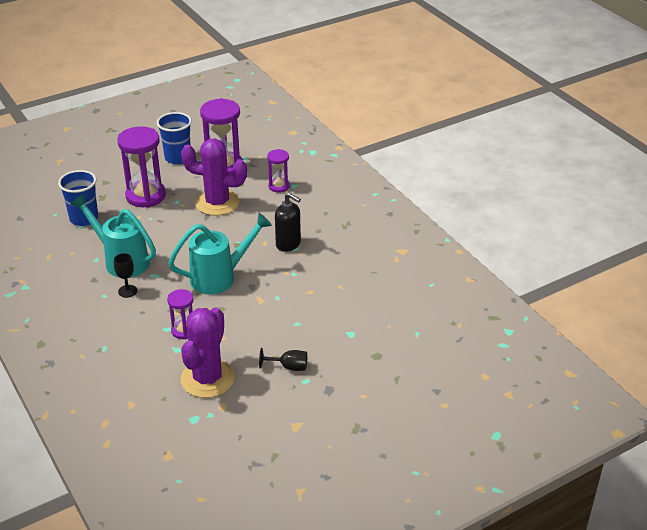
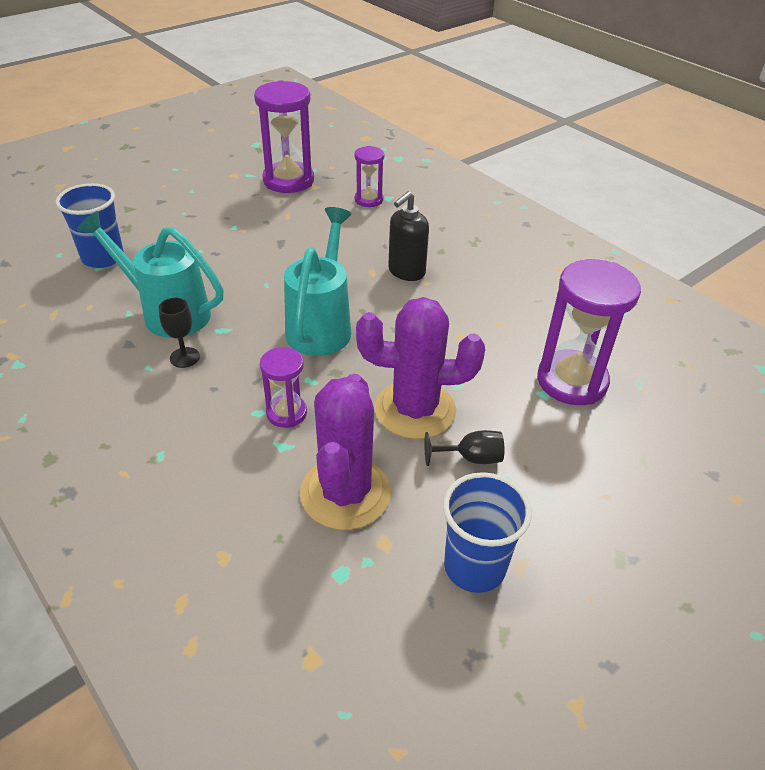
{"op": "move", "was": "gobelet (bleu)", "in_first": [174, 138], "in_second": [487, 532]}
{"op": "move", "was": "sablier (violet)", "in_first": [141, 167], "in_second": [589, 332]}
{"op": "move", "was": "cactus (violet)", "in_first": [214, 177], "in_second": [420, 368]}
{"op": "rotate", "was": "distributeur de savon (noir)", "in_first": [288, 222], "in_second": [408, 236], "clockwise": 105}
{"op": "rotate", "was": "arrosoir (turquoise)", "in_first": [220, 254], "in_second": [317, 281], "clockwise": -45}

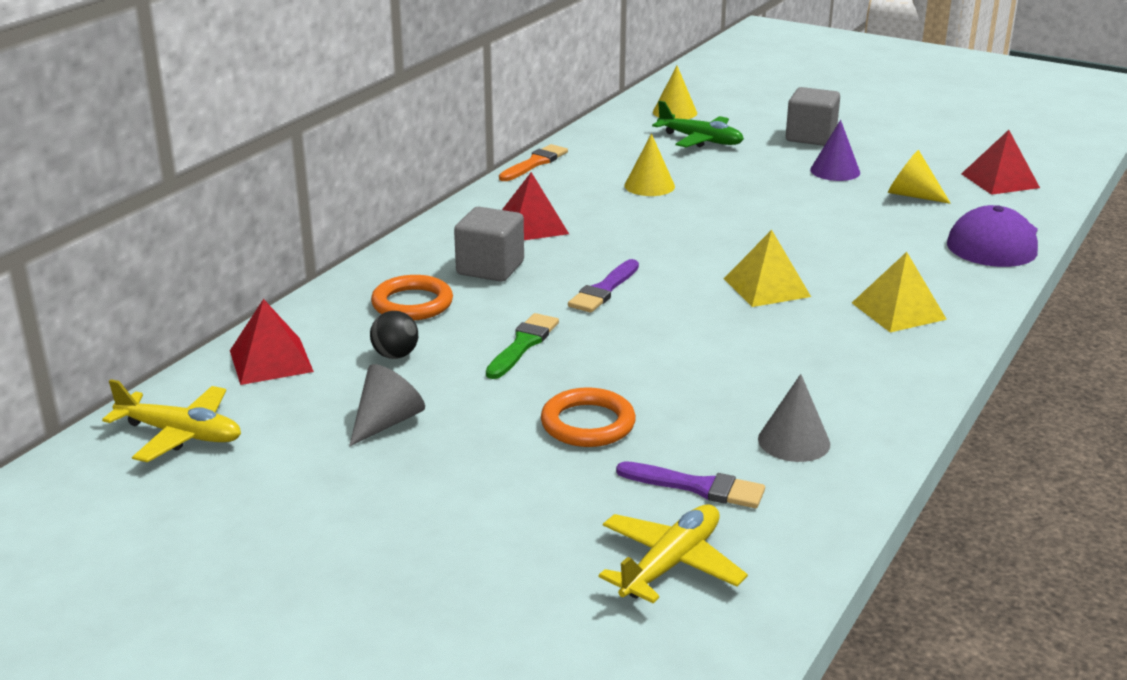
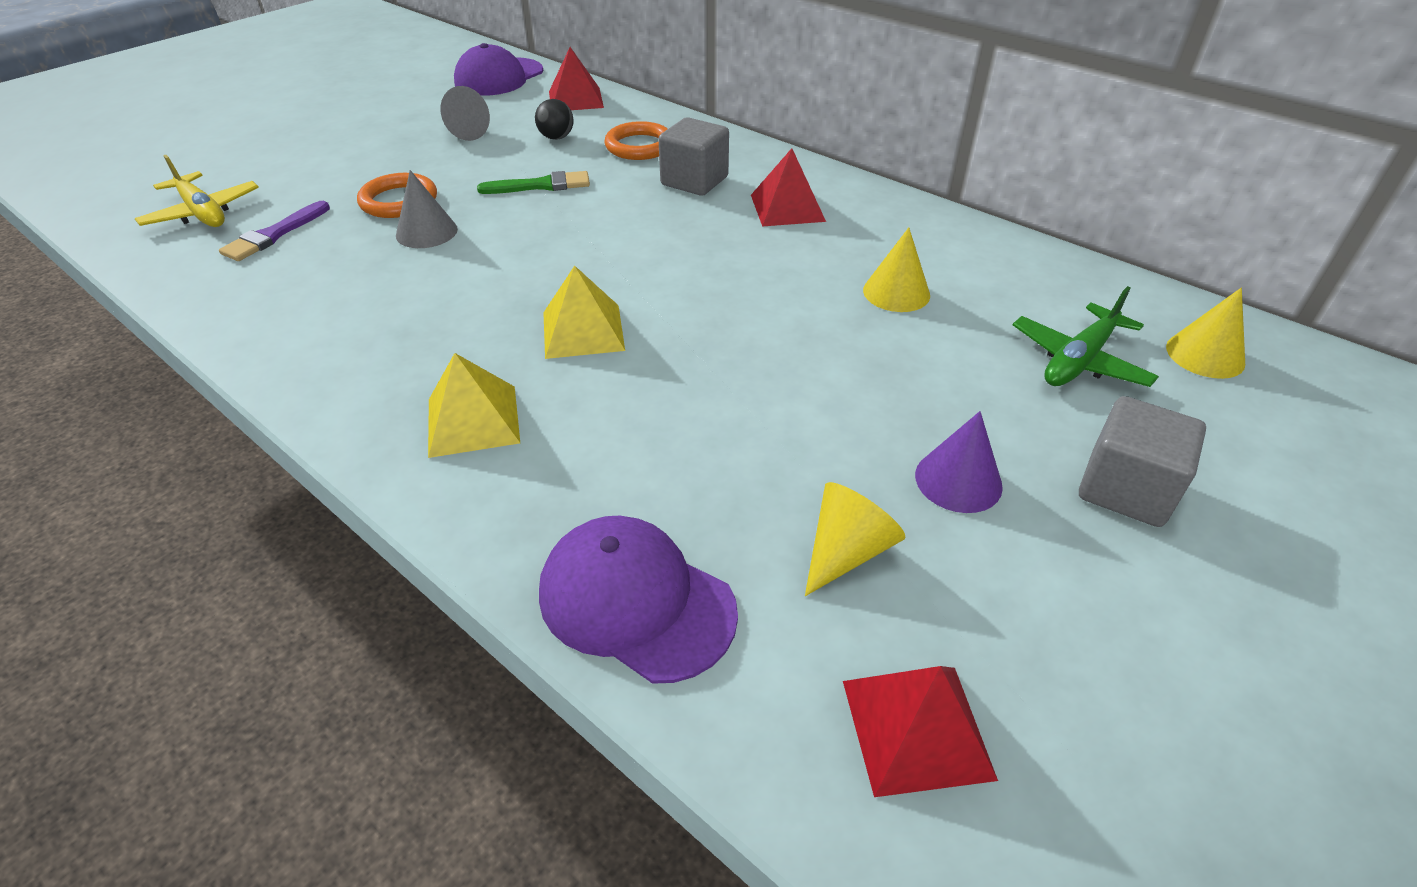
{"op": "delete", "was": "pinceau (orange)", "in_first": [533, 162]}
{"op": "delete", "was": "pinceau (violet)", "in_first": [603, 286]}
{"op": "rotate", "was": "pinceau (vert)", "in_first": [522, 346], "in_second": [533, 182], "clockwise": -45}
{"op": "move", "was": "cône (gris)", "in_first": [794, 418], "in_second": [427, 209]}
{"op": "replace", "was": "avion (jaune)", "now": "casquette (violet)", "in_first": [171, 420], "in_second": [498, 69]}

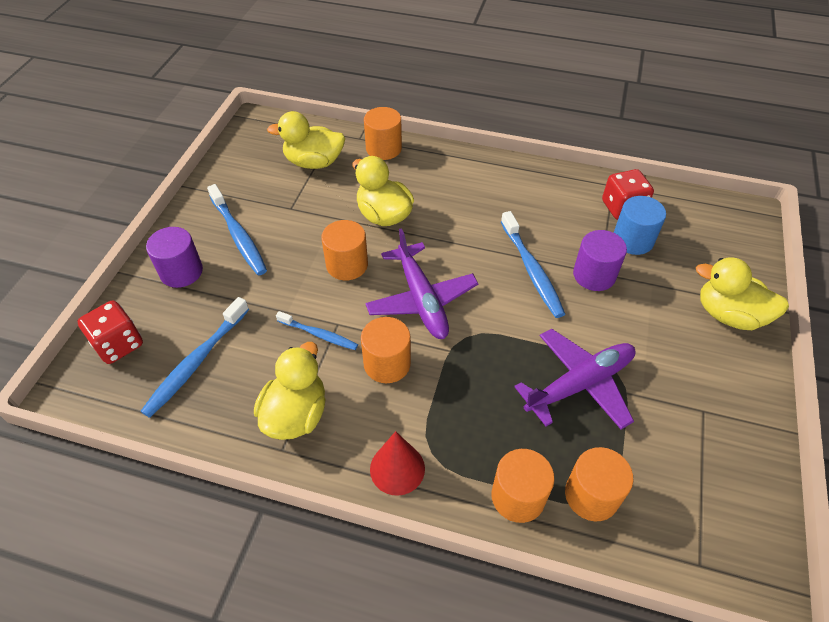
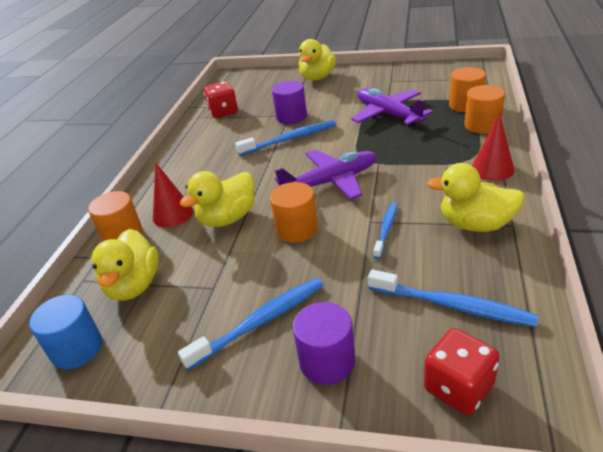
{"op": "move", "was": "cylindre (bleu)", "in_first": [640, 225], "in_second": [65, 331]}
{"op": "delete", "was": "cylindre (orange)", "in_first": [386, 350]}
{"op": "insert", "now": "cône (rouge)", "in_second": [173, 195]}

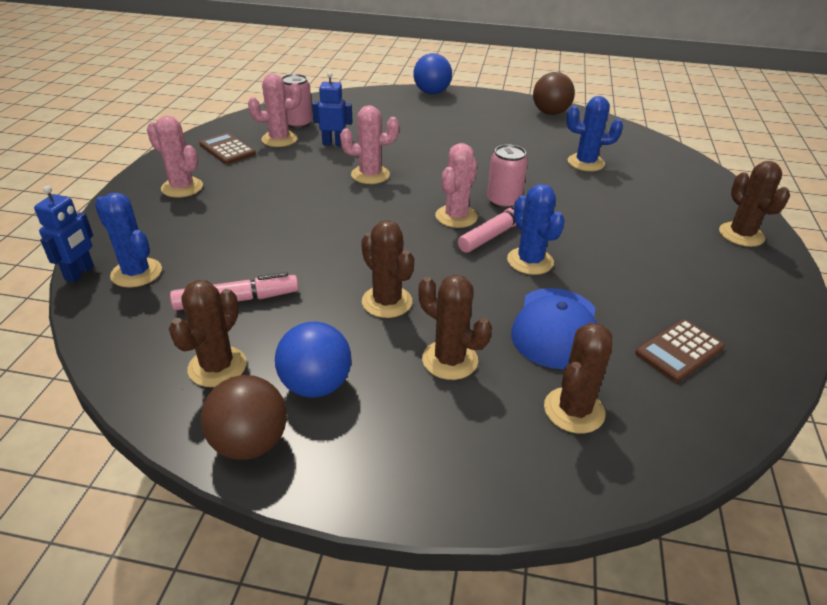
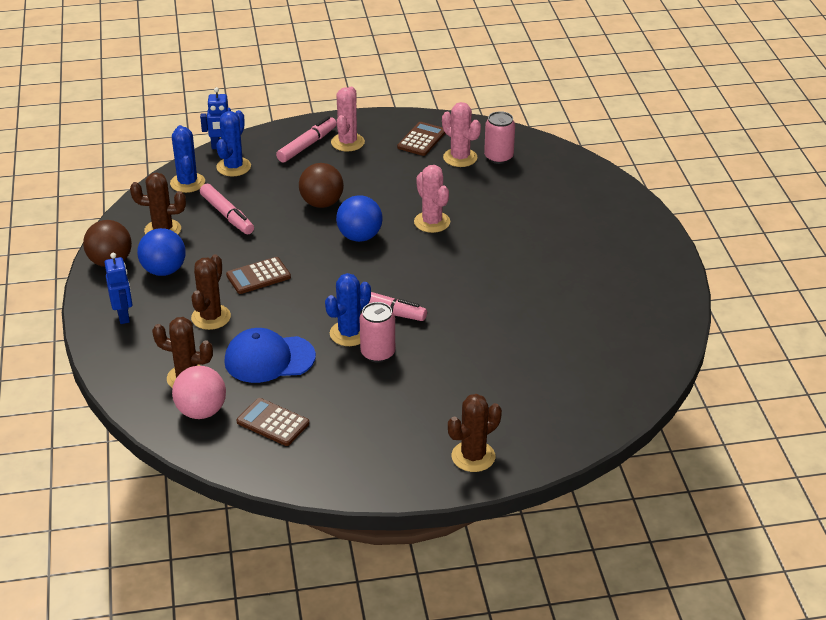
{"op": "move", "was": "balle (bleu)", "in_first": [432, 73], "in_second": [359, 218]}
{"op": "move", "was": "robot (bleu)", "in_first": [332, 109], "in_second": [118, 288]}
{"op": "move", "was": "balle (marron)", "in_first": [554, 93], "in_second": [321, 185]}
{"op": "move", "was": "cactus (bleu)", "in_first": [595, 133], "in_second": [187, 159]}
{"op": "delete", "was": "cactus (rose)", "in_first": [456, 185]}
{"op": "move", "was": "canette (rose)", "in_first": [507, 176], "in_second": [377, 332]}
{"op": "replace", "was": "cactus (marron)", "now": "calculatrice (marron)", "in_first": [387, 269], "in_second": [258, 275]}
{"op": "insert", "now": "feutre (rose)", "in_second": [306, 139]}
{"op": "insert", "now": "balle (rose)", "in_second": [199, 392]}

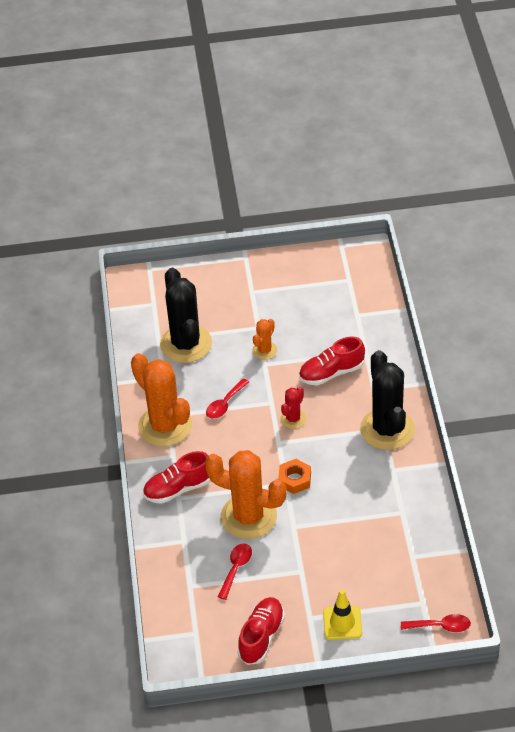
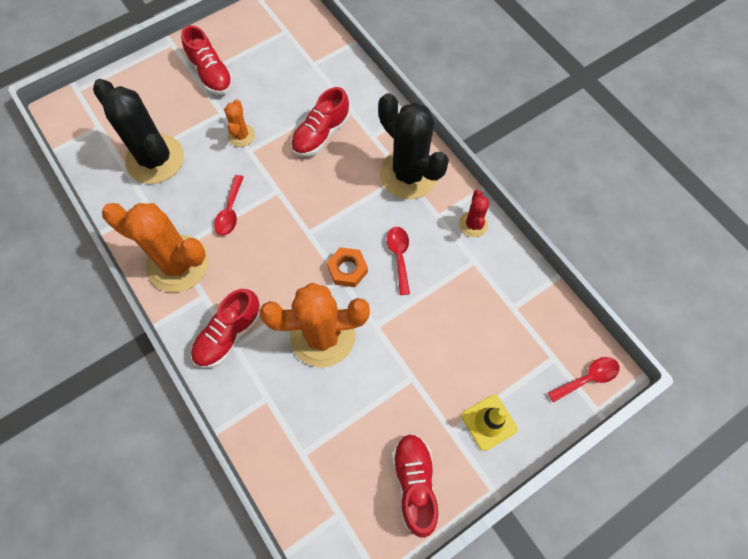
{"op": "move", "was": "cactus (rouge)", "in_first": [293, 408], "in_second": [474, 213]}
{"op": "move", "was": "cuillère (rouge)", "in_first": [235, 571], "in_second": [398, 261]}
{"op": "insert", "now": "chaussure (rouge)", "in_second": [207, 60]}

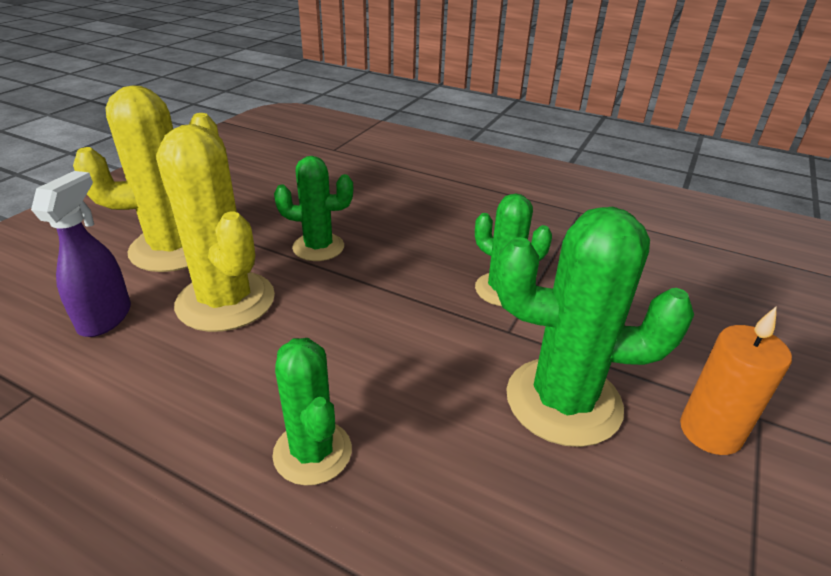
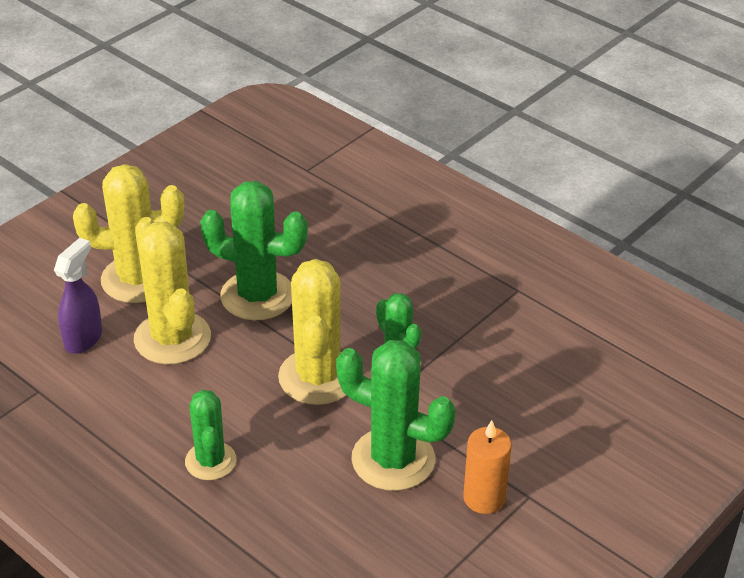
{"op": "resize", "was": "cactus (vert)", "in_first": [313, 208], "in_second": [254, 250], "ratio": 1.63}
{"op": "insert", "now": "cactus (jaune)", "in_second": [312, 332]}

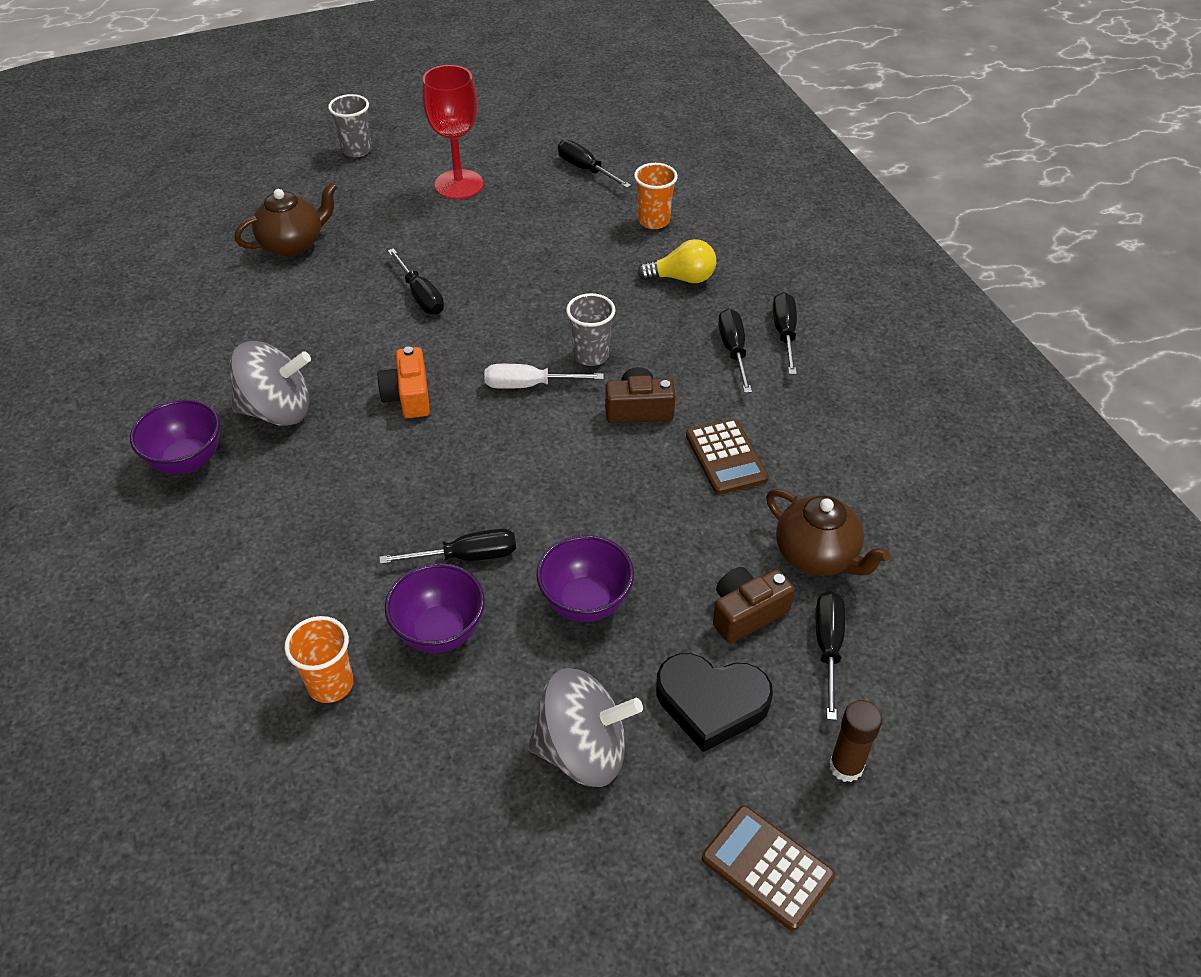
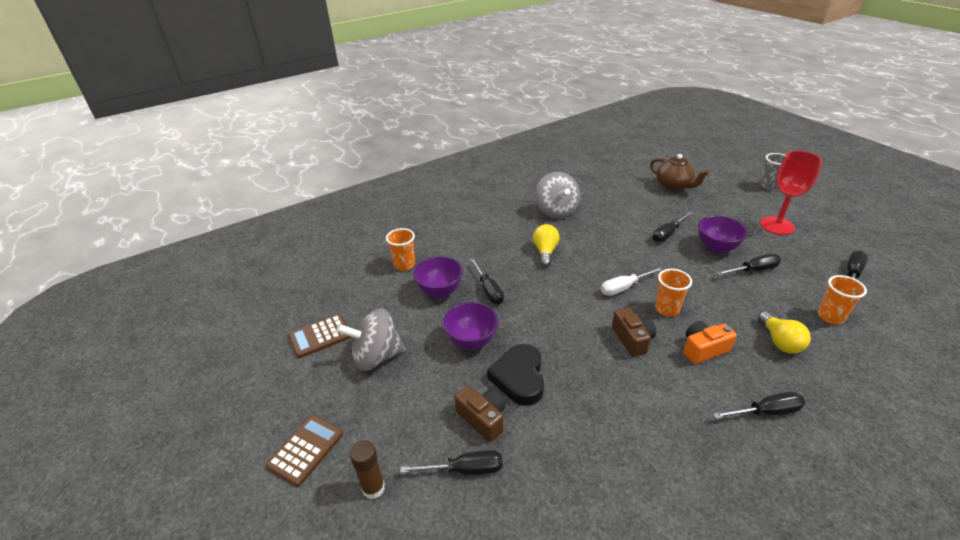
{"op": "recolor", "was": "gobelet (gris)", "now": "gobelet (orange)", "in_first": [591, 329], "in_second": [673, 292]}
{"op": "move", "was": "tournevis (noir)", "in_first": [735, 351], "in_second": [748, 264]}
{"op": "move", "was": "appareil photo (orange)", "in_first": [403, 382], "in_second": [710, 342]}
{"op": "rotate", "was": "tournevis (blanc)", "in_first": [544, 376], "in_second": [632, 281], "clockwise": -105}
{"op": "move", "was": "bol (violet)", "in_first": [175, 436], "in_second": [723, 235]}
{"op": "move", "was": "calculatrice (marron)", "in_first": [727, 456], "in_second": [319, 336]}
{"op": "delete", "was": "théière (marron)", "in_first": [828, 532]}
{"op": "move", "was": "cœur (noir)", "in_first": [714, 702], "in_second": [515, 375]}
{"op": "rotate", "was": "toupie (gris)", "in_first": [585, 727], "in_second": [371, 339], "clockwise": 90}
{"op": "insert", "now": "ampoule (jaune)", "in_second": [546, 245]}

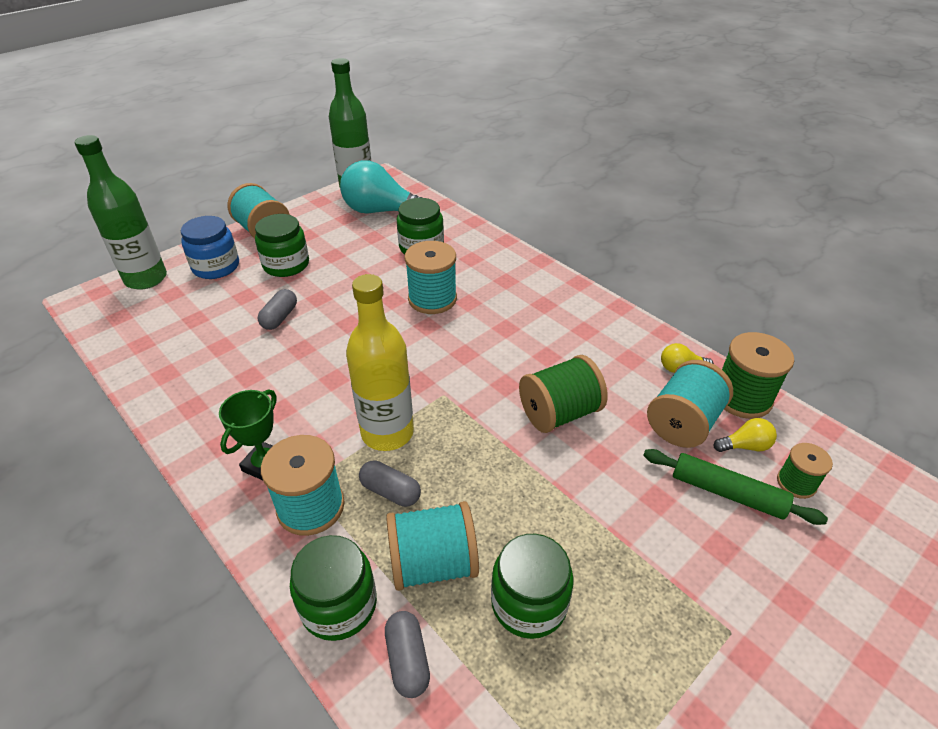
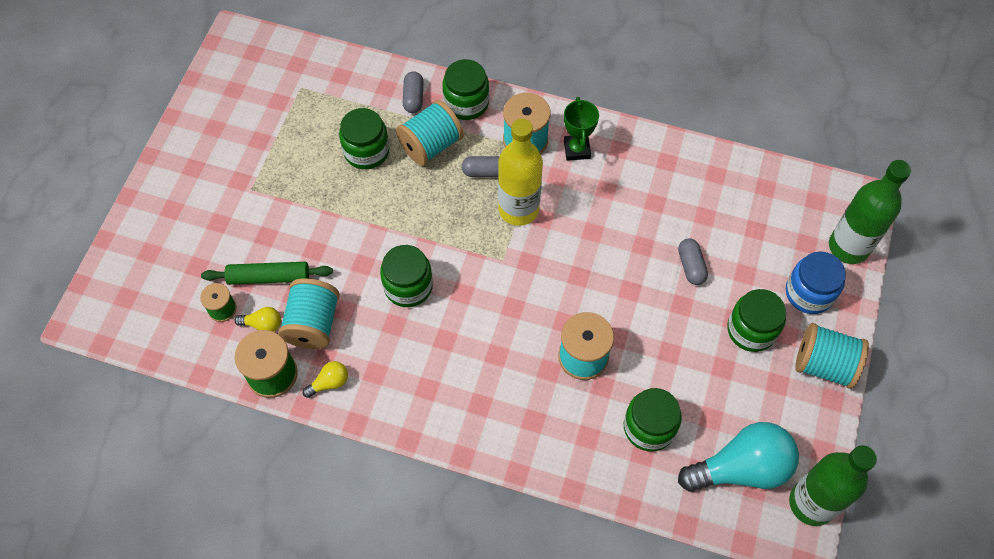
{"op": "replace", "was": "bobine (vert)", "now": "bocal (vert)", "in_first": [563, 394], "in_second": [406, 276]}
{"op": "rotate", "was": "ampoule (jaune)", "in_first": [745, 435], "in_second": [257, 319], "clockwise": -135}
{"op": "rotate", "was": "gélule (gris)", "in_first": [407, 654], "in_second": [413, 92], "clockwise": 45}

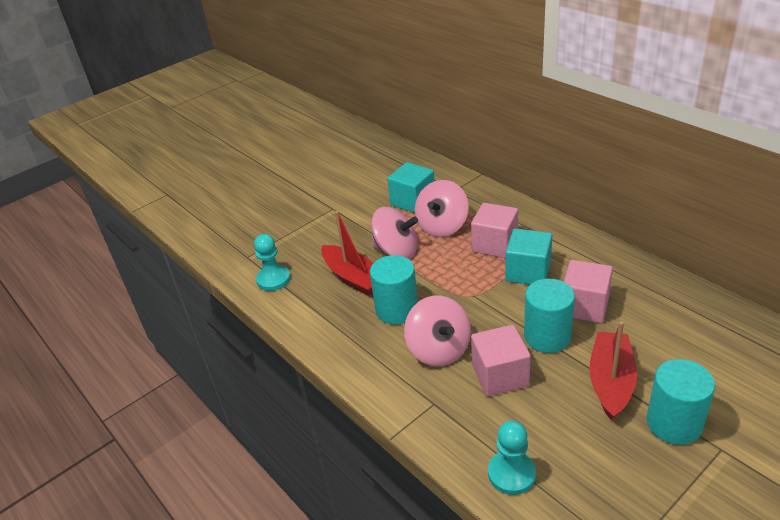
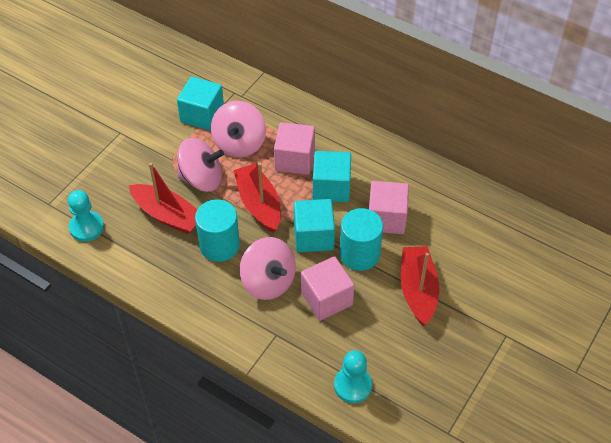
{"op": "delete", "was": "cylindre (turquoise)", "in_first": [680, 402]}
{"op": "insert", "now": "bateau (rouge)", "in_second": [257, 198]}
{"op": "insert", "now": "cube (turquoise)", "in_second": [314, 225]}

